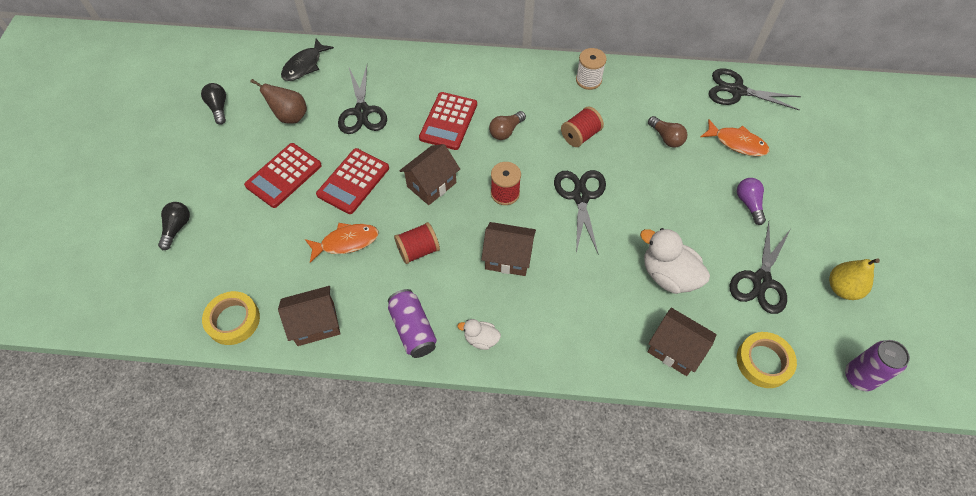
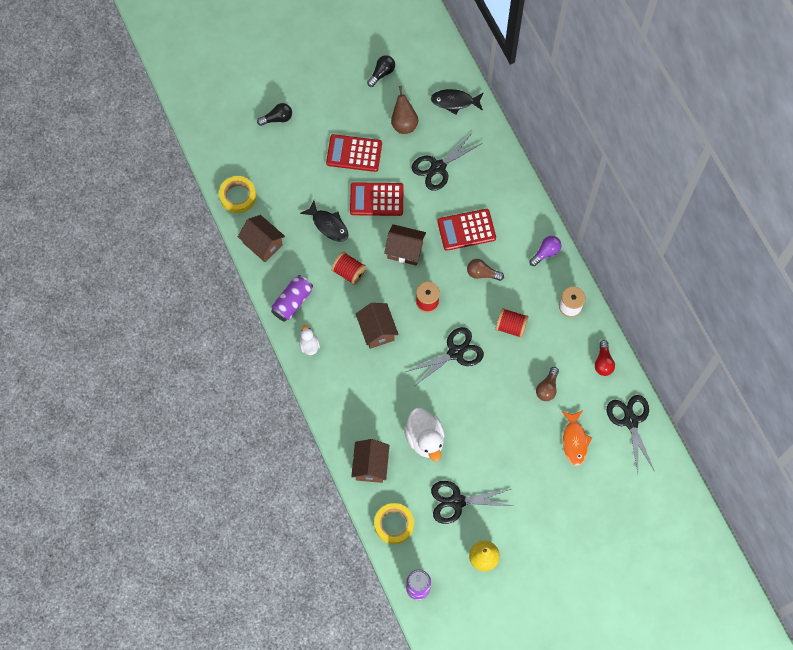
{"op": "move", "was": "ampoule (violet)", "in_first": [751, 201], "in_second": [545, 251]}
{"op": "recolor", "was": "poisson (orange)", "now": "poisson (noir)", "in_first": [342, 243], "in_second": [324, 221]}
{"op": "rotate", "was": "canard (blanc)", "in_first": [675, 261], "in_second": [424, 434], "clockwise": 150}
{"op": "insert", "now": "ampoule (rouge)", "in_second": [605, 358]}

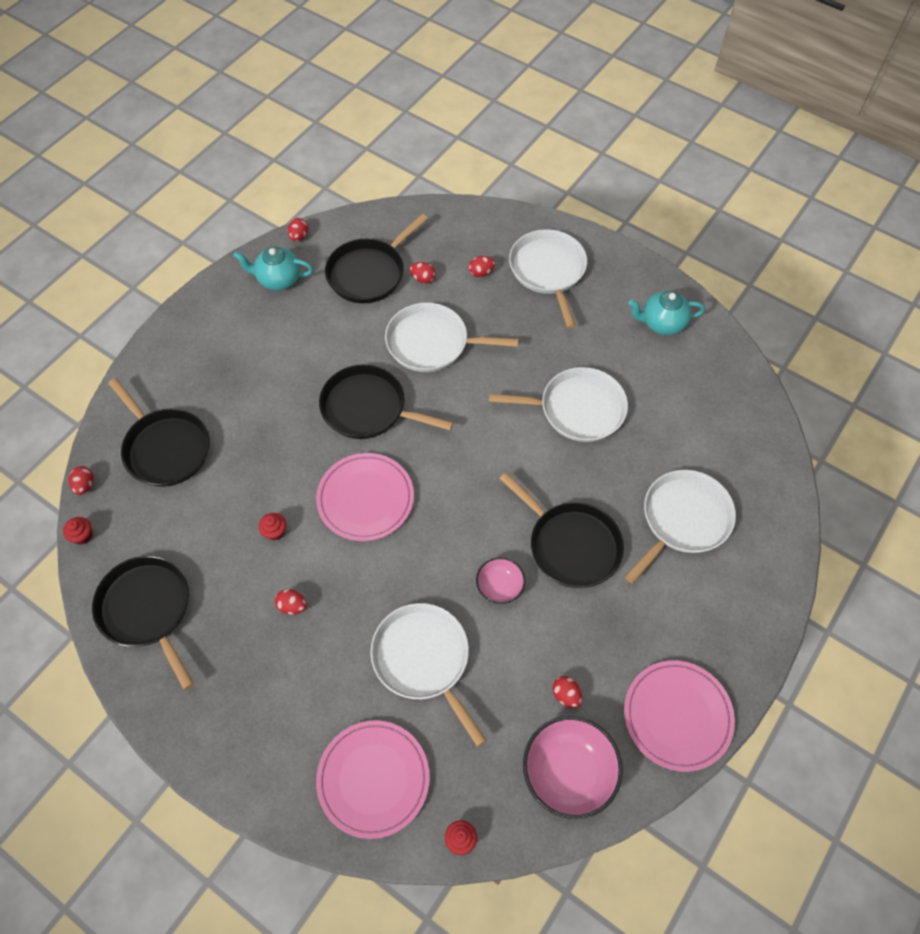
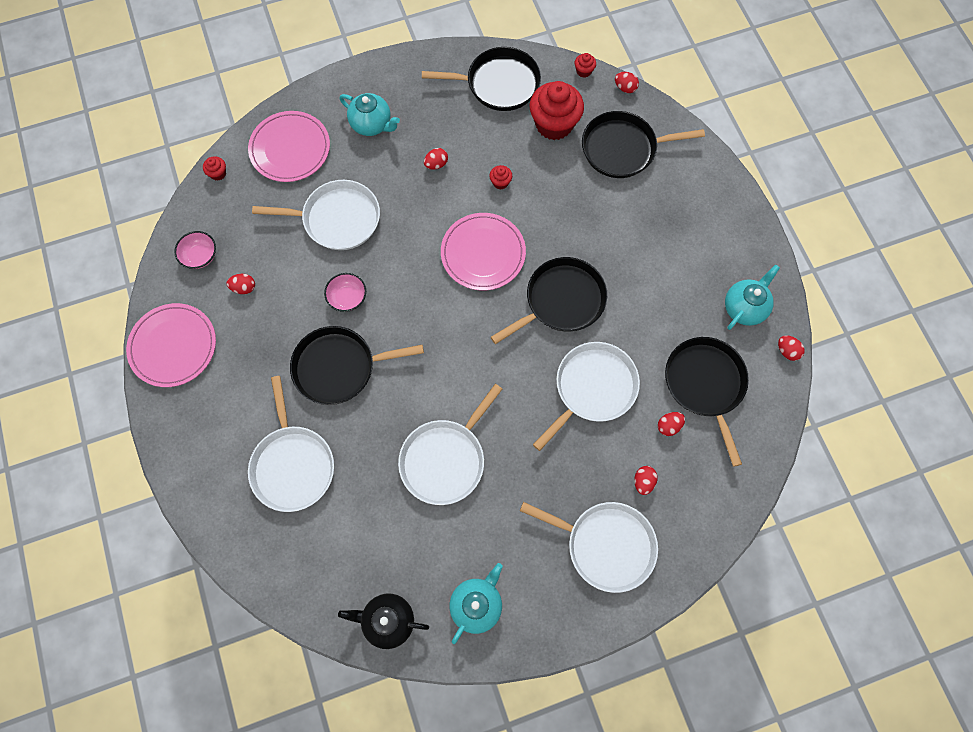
{"op": "resize", "was": "bol (rose)", "in_first": [573, 767], "in_second": [195, 250], "ratio": 0.56}
{"op": "insert", "now": "muffin (rouge)", "in_second": [557, 110]}
{"op": "insert", "now": "théière (turquoise)", "in_second": [370, 114]}
{"op": "insert", "now": "théière (noir)", "in_second": [383, 621]}

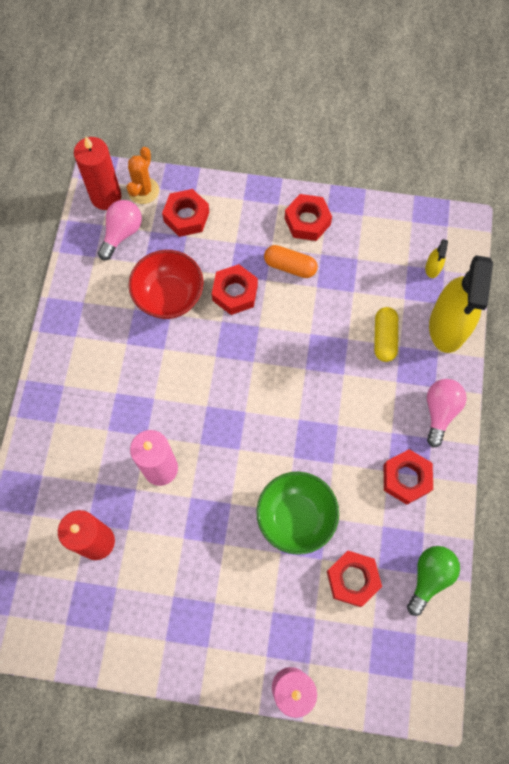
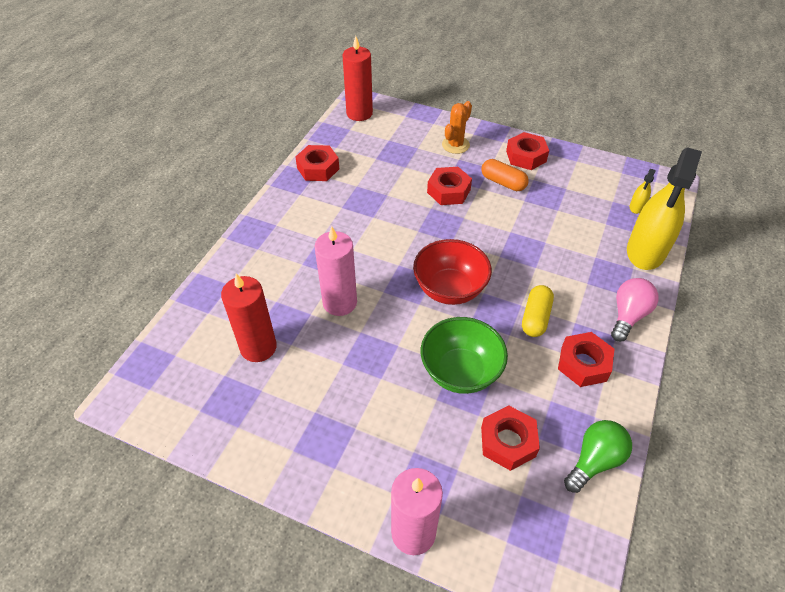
{"op": "move", "was": "cactus (orange)", "in_first": [142, 175], "in_second": [457, 127]}
{"op": "move", "was": "écrou (rouge)", "in_first": [185, 213], "in_second": [317, 163]}
{"op": "delete", "was": "ampoule (rose)", "in_first": [120, 230]}
{"op": "move", "was": "bol (rouge)", "in_first": [166, 284], "in_second": [452, 272]}
{"op": "move", "was": "gélule (jaune)", "in_first": [386, 334], "in_second": [538, 311]}

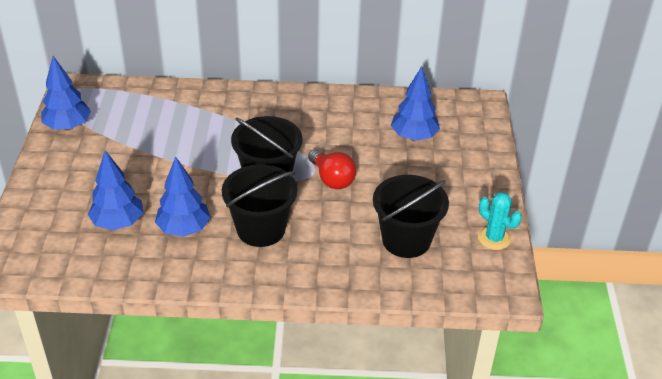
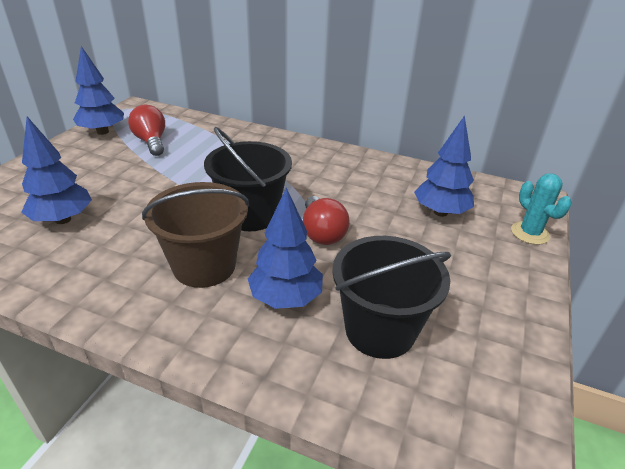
{"op": "move", "was": "arbre (bleu)", "in_first": [183, 197], "in_second": [285, 248]}
{"op": "recolor", "was": "seau (noir)", "now": "seau (marron)", "in_first": [259, 205], "in_second": [195, 235]}
{"op": "move", "was": "cactus (turquoise)", "in_first": [500, 221], "in_second": [541, 209]}
{"op": "insert", "now": "ampoule (rouge)", "in_second": [146, 130]}

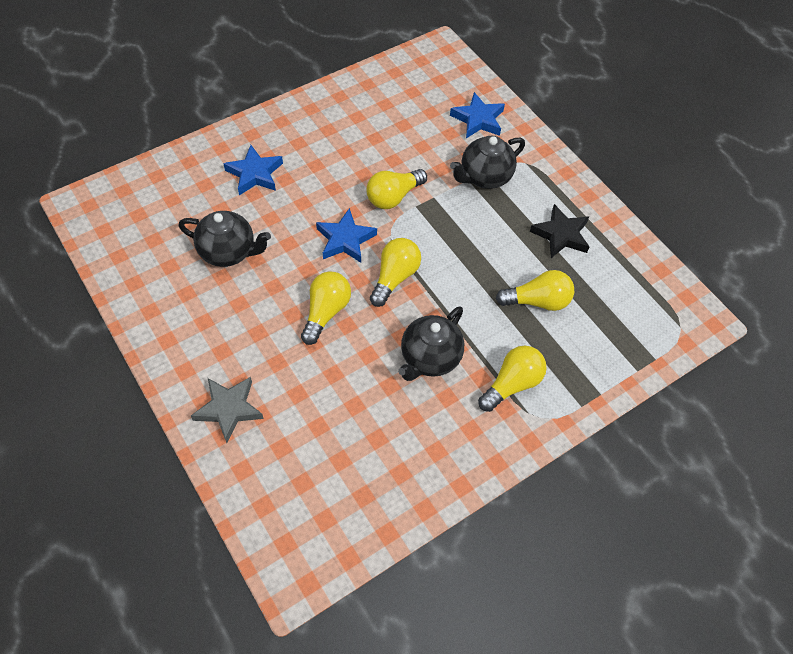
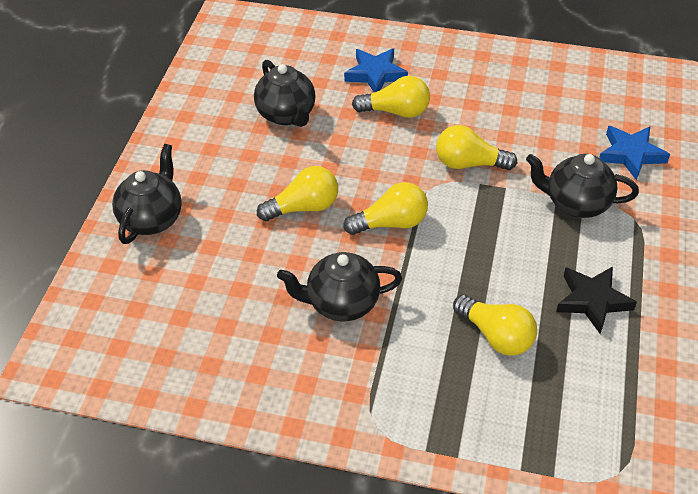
{"op": "delete", "was": "étoile (bleu)", "in_first": [346, 235]}
{"op": "move", "was": "ampoule (jaune)", "in_first": [512, 379], "in_second": [391, 97]}
{"op": "replace", "was": "étoile (gris)", "now": "théière (noir)", "in_first": [227, 410], "in_second": [147, 194]}

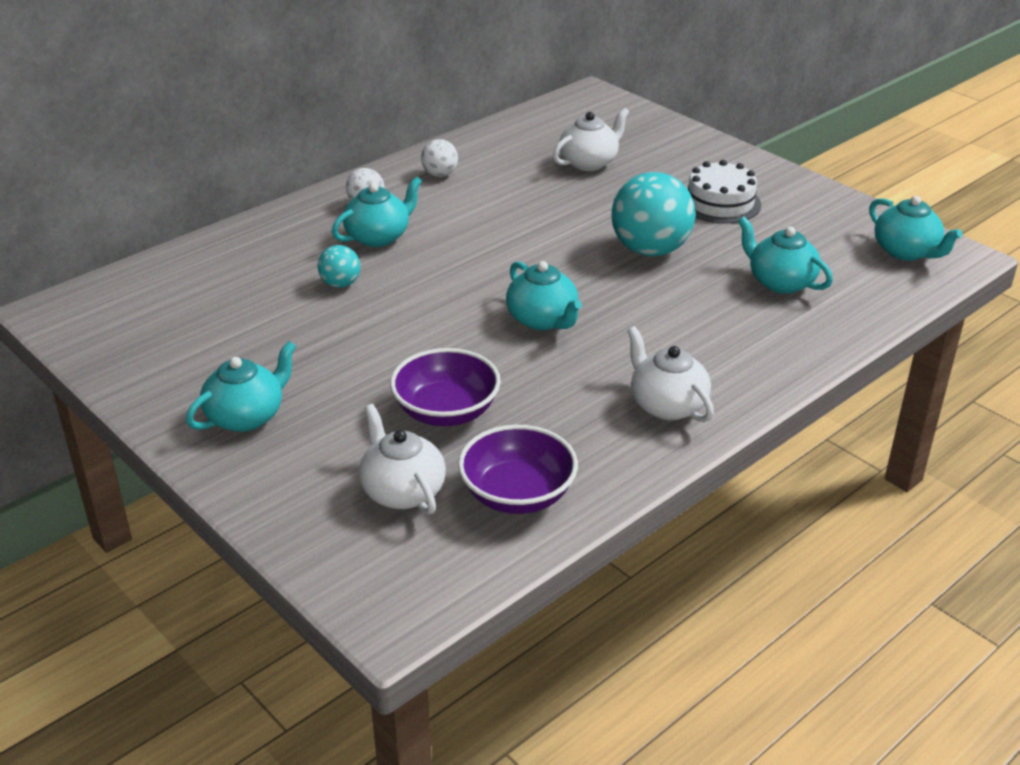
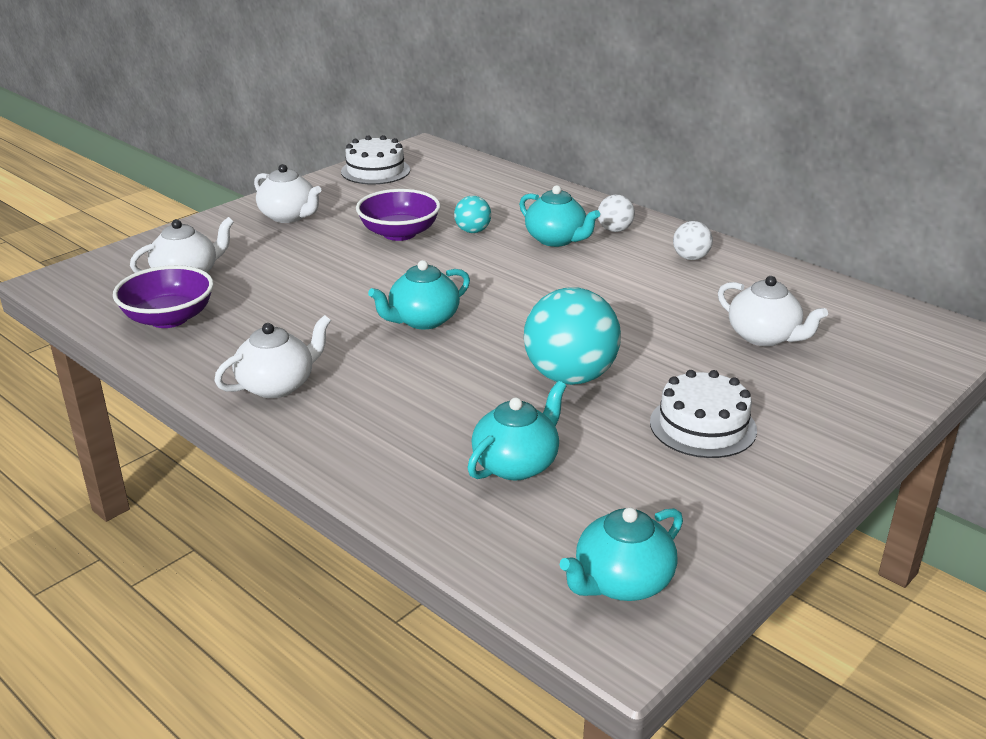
{"op": "recolor", "was": "théière (turquoise)", "now": "théière (blanc)", "in_first": [241, 386], "in_second": [288, 193]}
{"op": "move", "was": "bol (violet)", "in_first": [445, 387], "in_second": [398, 215]}
{"op": "insert", "now": "gâteau (blanc)", "in_second": [375, 159]}

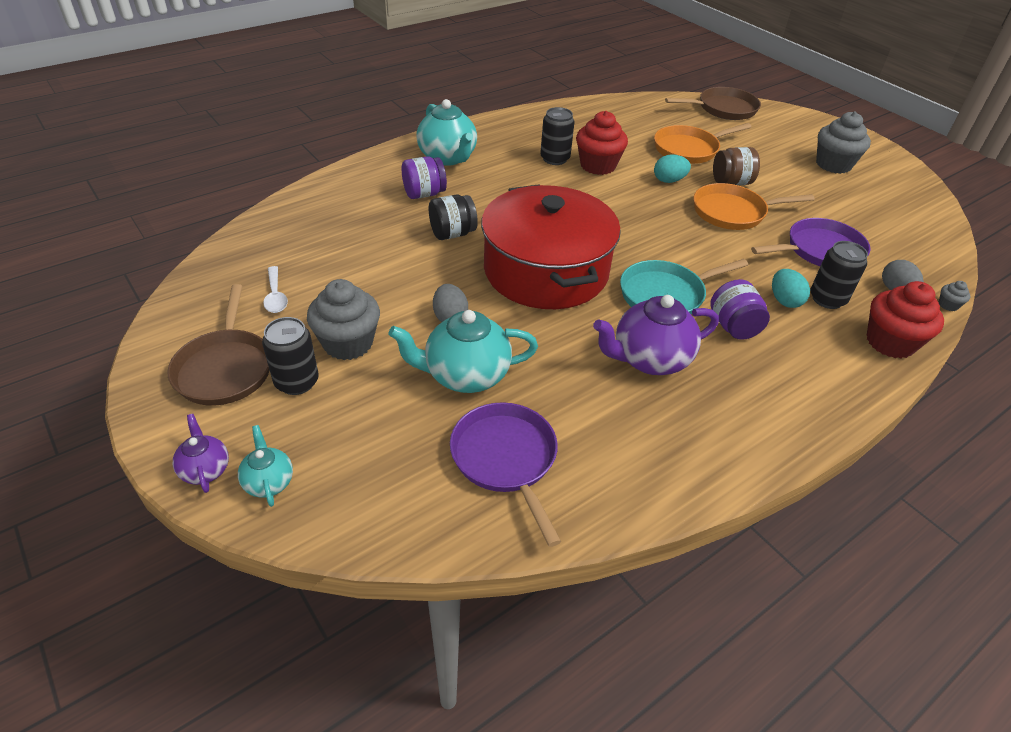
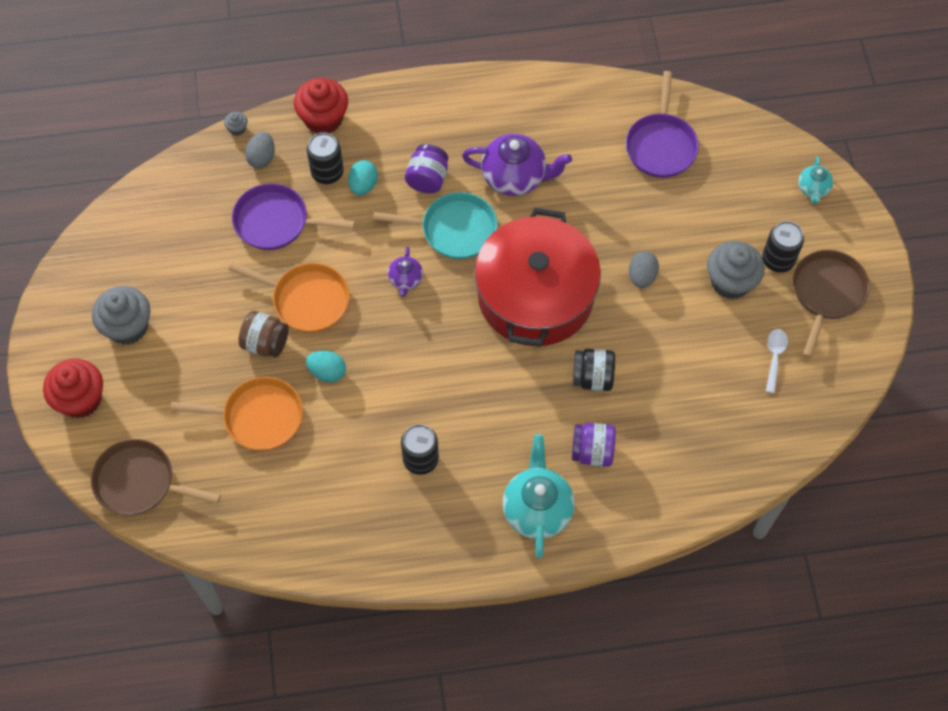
{"op": "move", "was": "muffin (rouge)", "in_first": [602, 143], "in_second": [73, 388]}
{"op": "delete", "was": "théière (turquoise)", "in_first": [463, 351]}
{"op": "move", "was": "théière (violet)", "in_first": [201, 453], "in_second": [405, 272]}

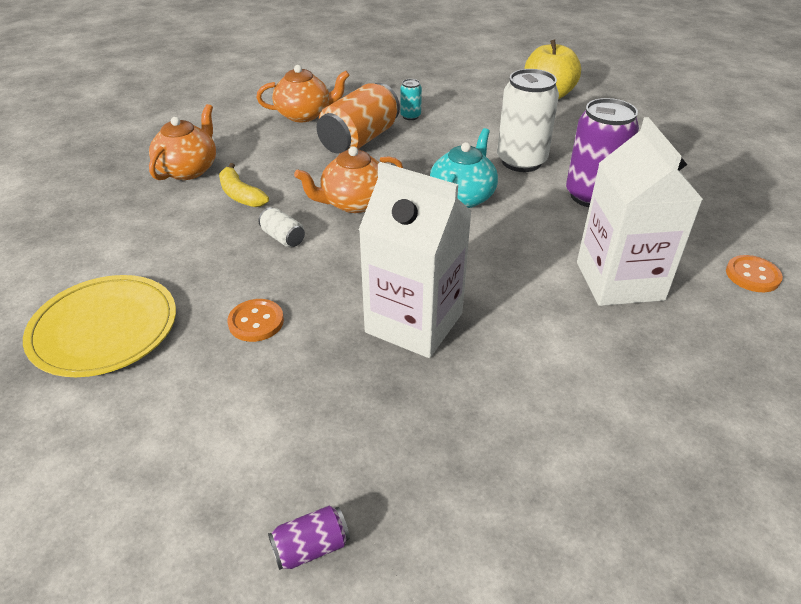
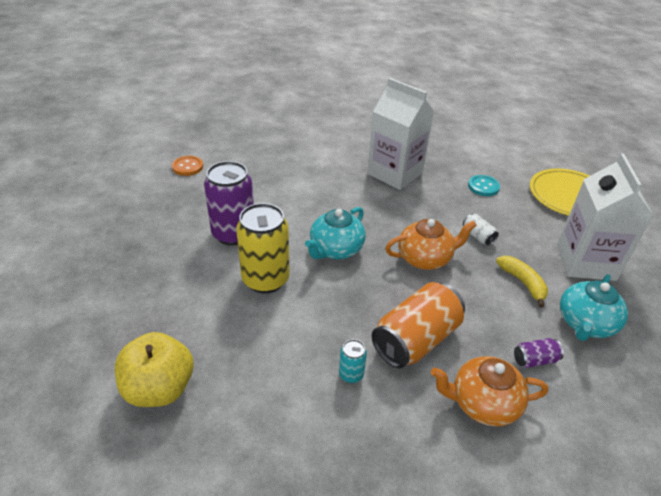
{"op": "recolor", "was": "canette (blanc)", "now": "canette (jaune)", "in_first": [528, 120], "in_second": [263, 248]}
{"op": "recolor", "was": "théière (orange)", "now": "théière (turquoise)", "in_first": [182, 142], "in_second": [594, 307]}
{"op": "move", "was": "brique de lait (blanc)", "in_first": [640, 211], "in_second": [605, 217]}
{"op": "recolor", "was": "bouton (orange)", "now": "bouton (turquoise)", "in_first": [255, 320], "in_second": [484, 185]}
{"op": "move", "was": "canette (violet)", "in_first": [309, 537], "in_second": [539, 353]}

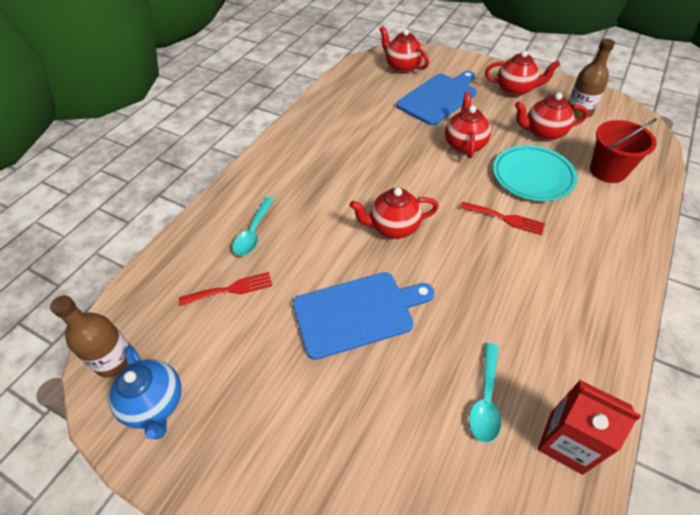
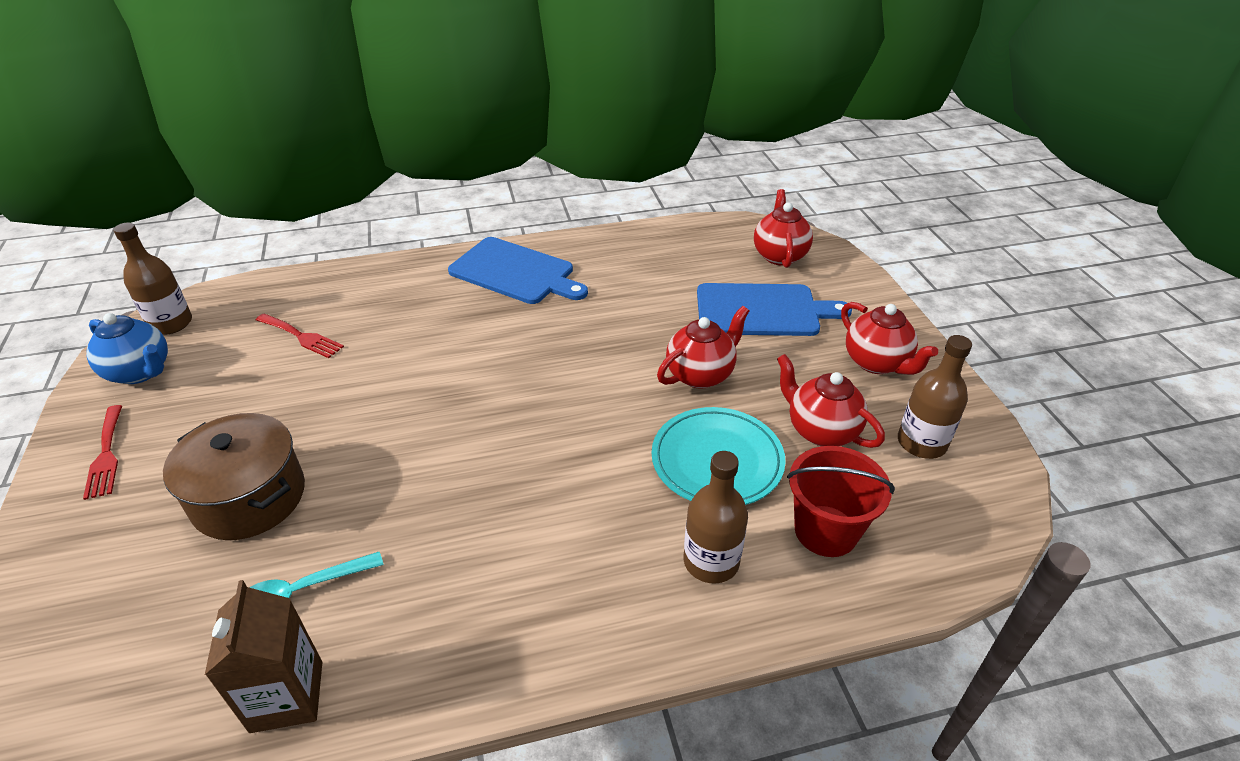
{"op": "delete", "was": "théière (rouge)", "in_first": [394, 213]}
{"op": "delete", "was": "cuillère (turquoise)", "in_first": [253, 226]}
{"op": "move", "was": "fourchette (rouge)", "in_first": [502, 218], "in_second": [102, 452]}
{"op": "move", "was": "planche à découper (bleu)", "in_first": [363, 316], "in_second": [518, 270]}
{"op": "rotate", "was": "théière (bleu)", "in_first": [144, 392], "in_second": [127, 348], "clockwise": -75}
{"op": "recolor", "was": "brique de lait (rouge)", "now": "brique de lait (marron)", "in_first": [589, 427], "in_second": [263, 656]}
{"op": "insert", "now": "marmite (marron)", "in_second": [234, 476]}
{"op": "insert", "now": "bouteille (marron)", "in_second": [715, 517]}

